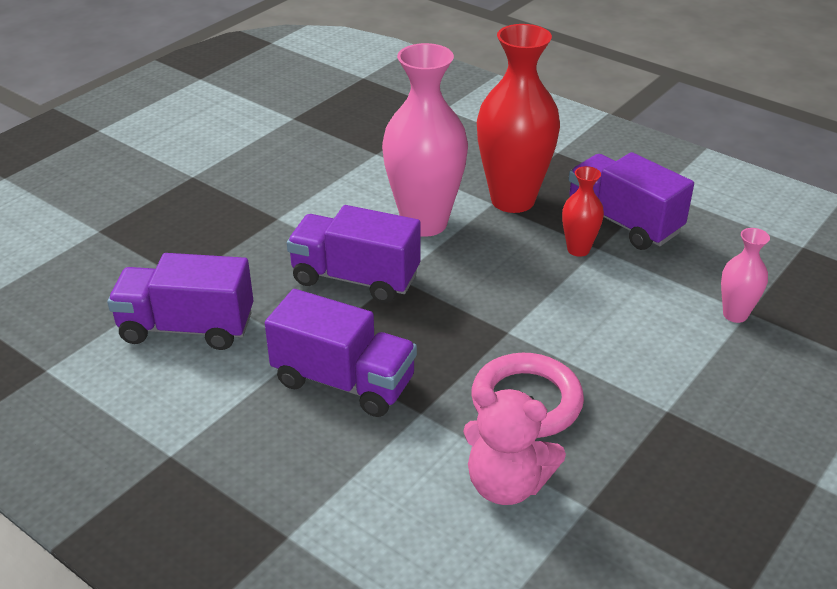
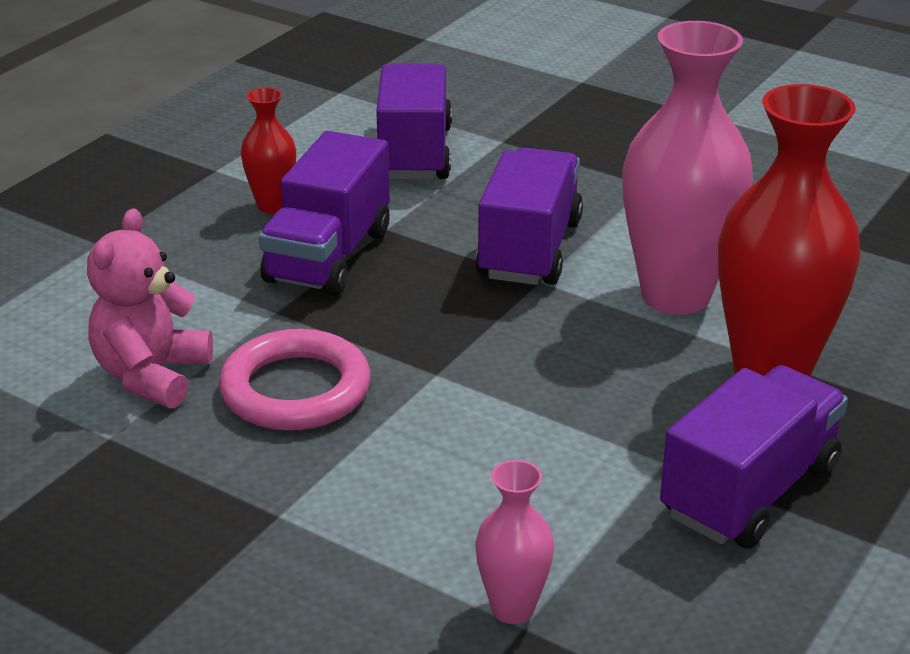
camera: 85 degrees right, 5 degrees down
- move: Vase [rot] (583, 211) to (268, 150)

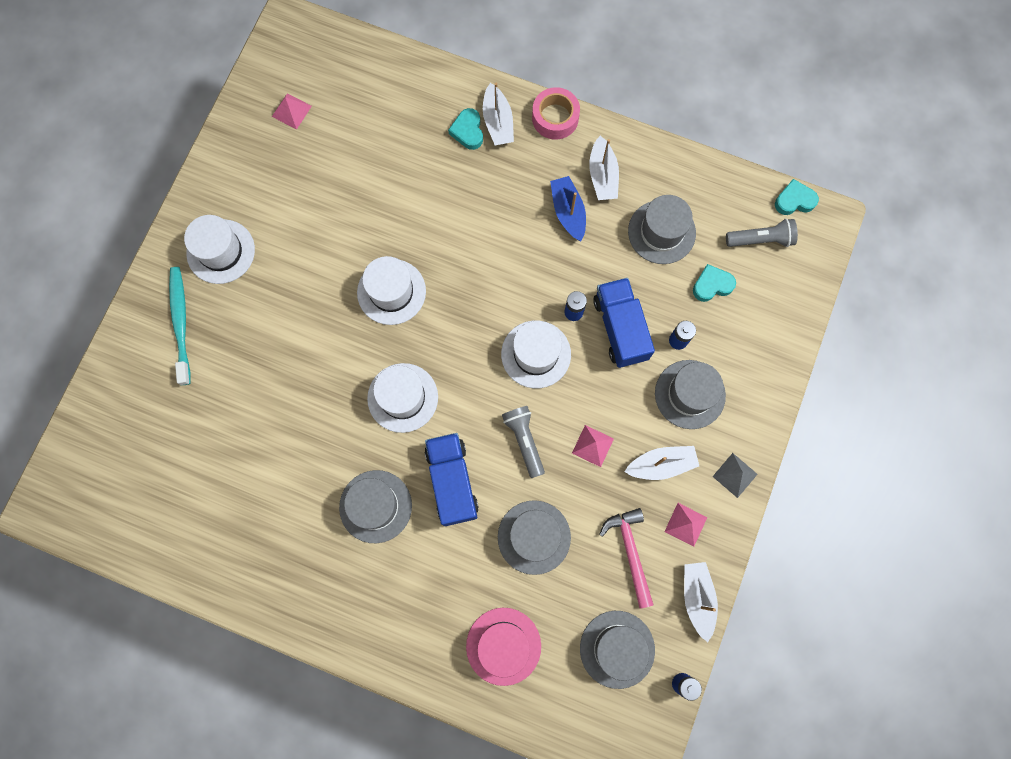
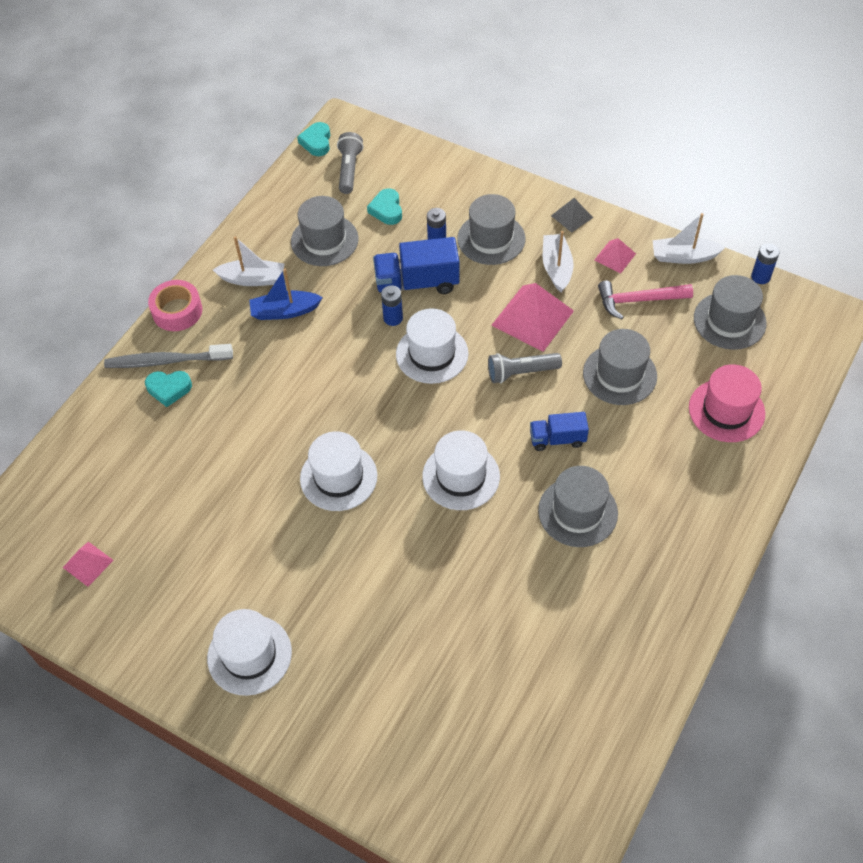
camera: 80 degrees left, 20 degrees down
- delete: Zahnbürste [türkis] (179, 326)
- resize: Lastwagen [blau] (452, 479) = (559, 431) x0.61
- replace: Boot [weiß] (498, 114) to Zahnbürste [grau] (168, 356)
- resize: Pyramide [rosa] (593, 446) = (532, 317) x1.90

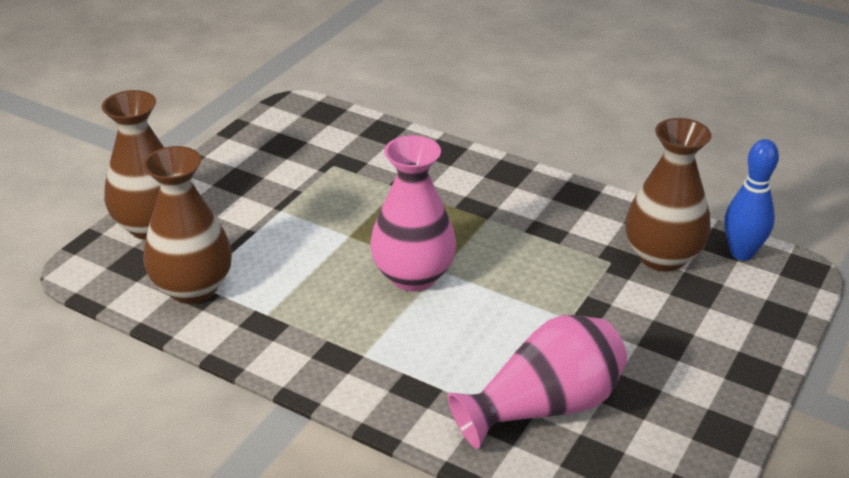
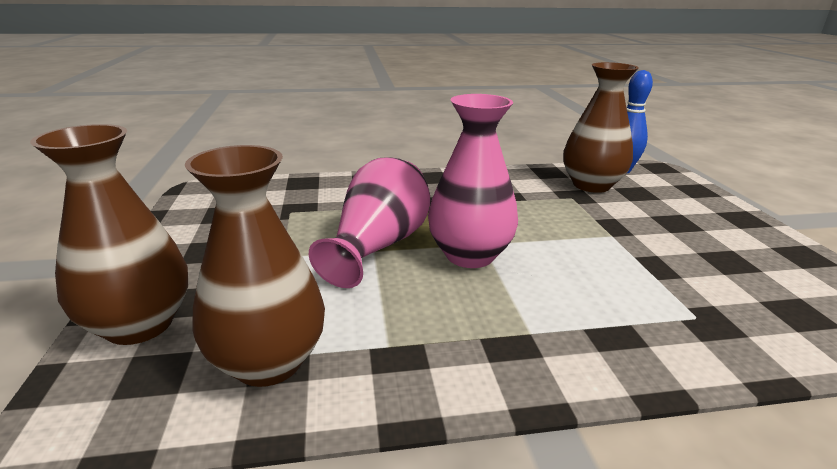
camera: 40 degrees left, 10 degrees down
- move: Vase [rosa] (537, 382) to (370, 222)

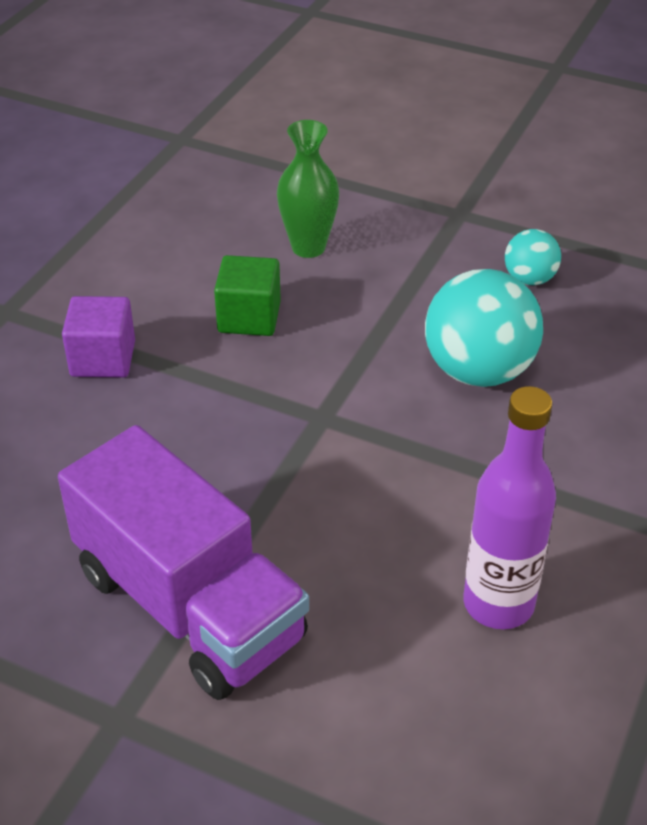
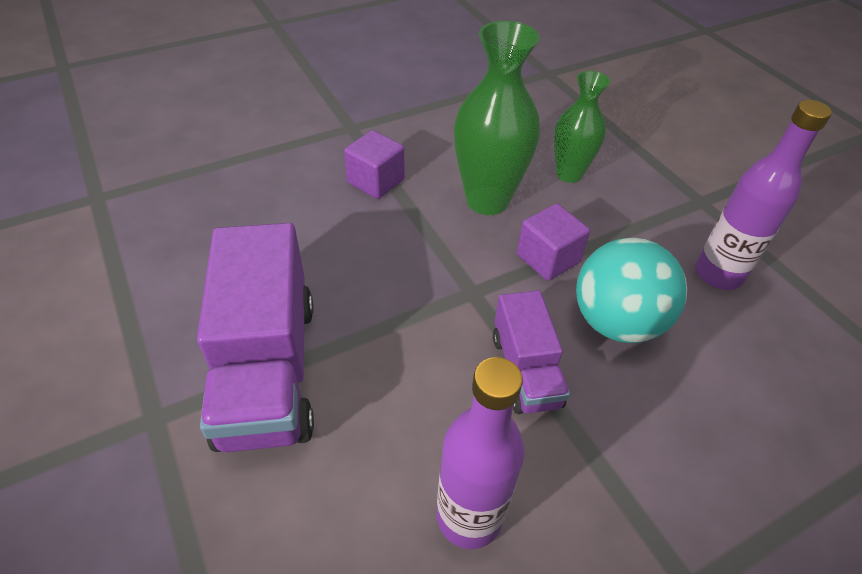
camera: 35 degrees right, 5 degrees up
- replace: Kubus [grün] (247, 295) to Vase [grün] (497, 118)
- replace: Ball [türkis] (533, 257) to Flasche [lila] (763, 195)
- insert: Lastwagen [lila] (531, 352)
- insert: Kubus [lila] (553, 242)

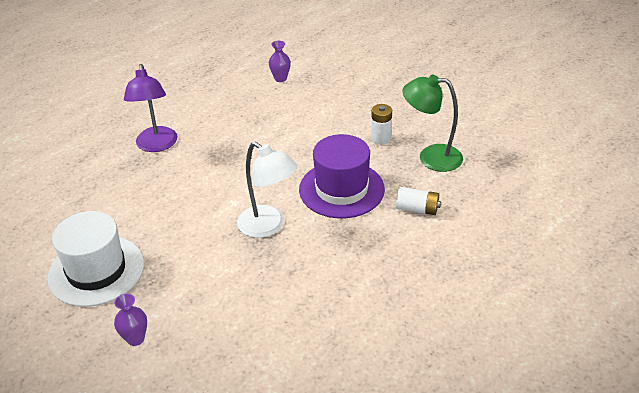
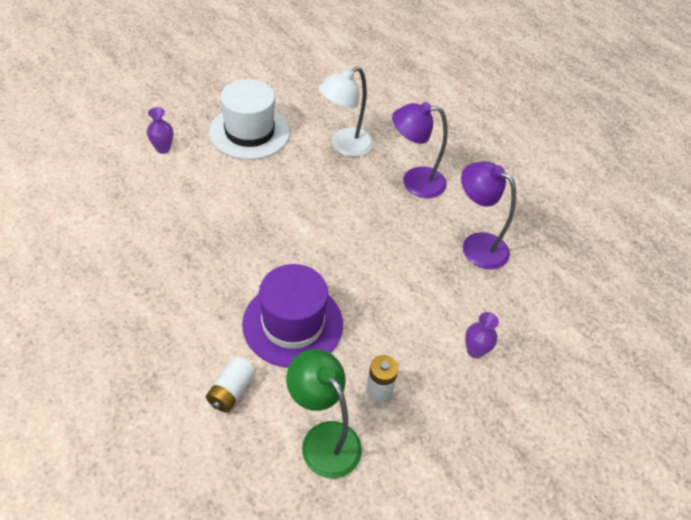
camera: 95 degrees right, 10 degrees up
- move: Lampe [weiß] (267, 190) to (345, 111)
- move: Vase [lila] (280, 61) to (482, 335)
- rotate: Lampe [grün] (433, 123) = (324, 413) 60 degrees counterclockwise
- insert: Lampe [lila] (488, 215)

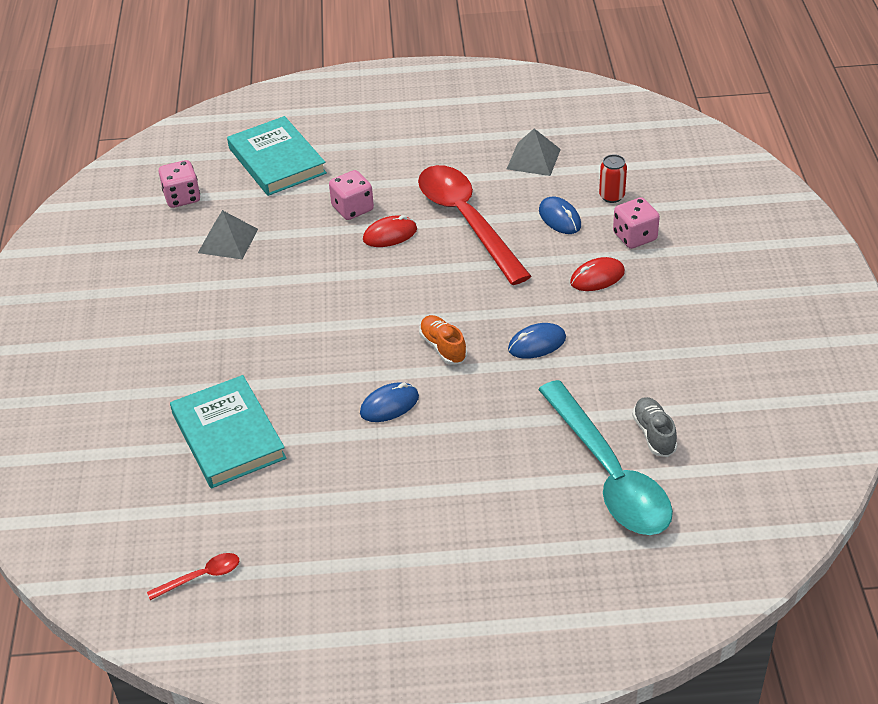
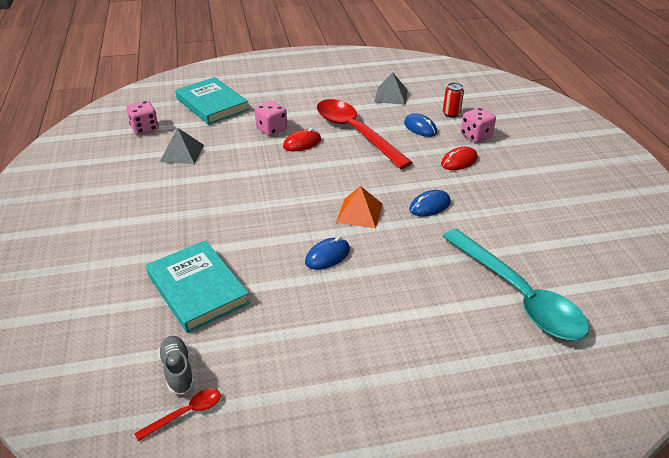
camera: 10 degrees left, 5 degrees down
- replace: Schuh [orange] (443, 340) to Pyramide [orange] (359, 207)
- move: Schuh [grau] (654, 427) to (176, 365)

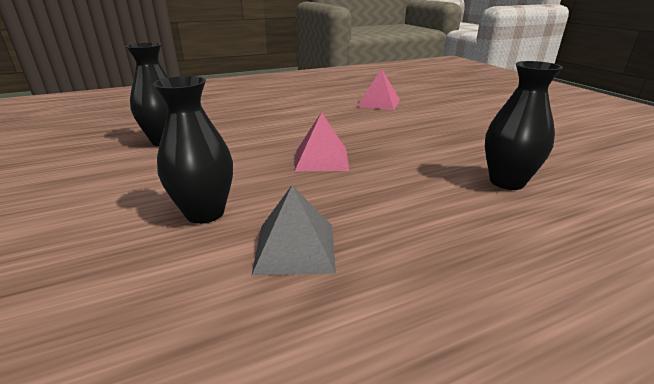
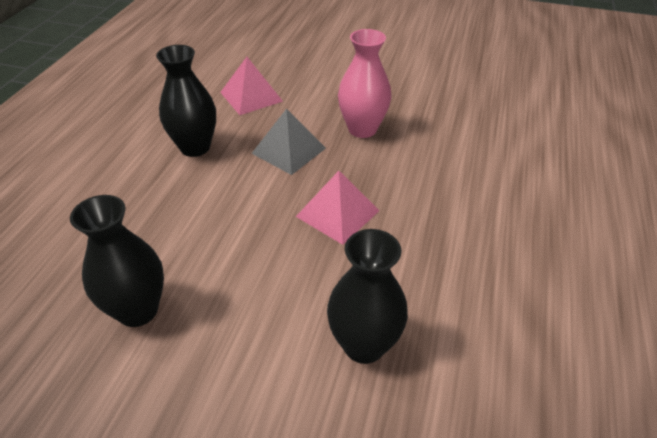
camera: 50 degrees left, 15 degrees up
- move: Pyramide [grau] (294, 230) to (288, 142)
- move: Vase [schwarz] (524, 125) to (186, 101)
- insert: Vase [rosa] (364, 83)

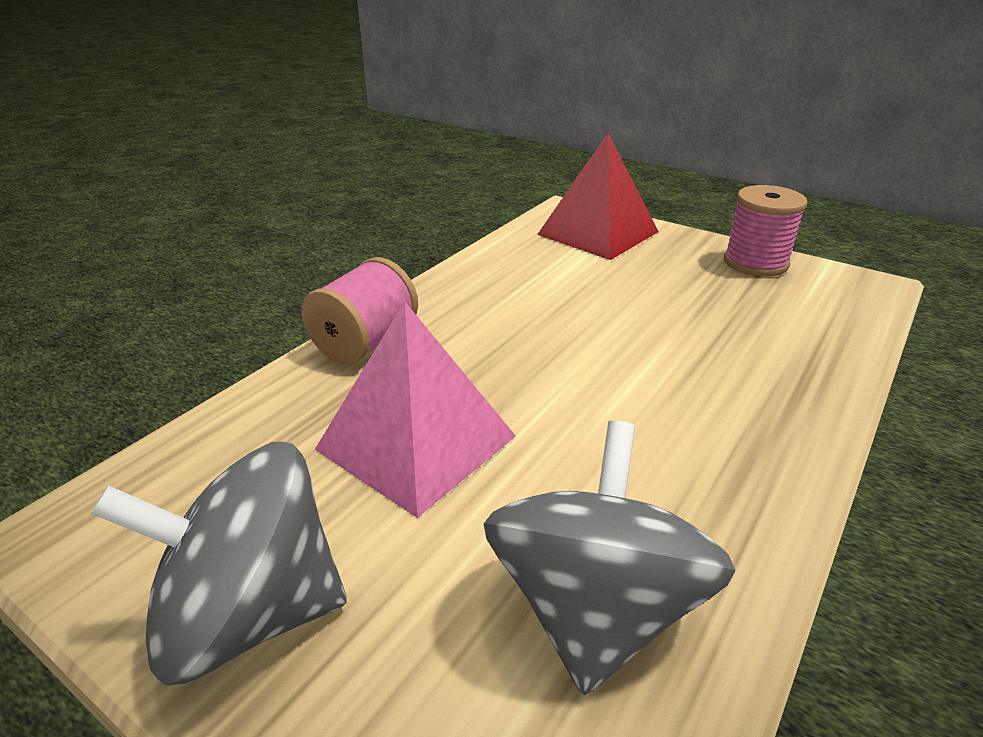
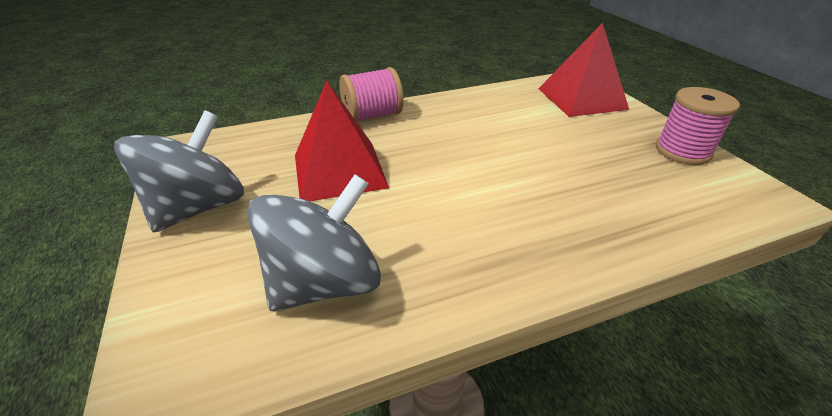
camera: 35 degrees right, 5 degrees up
- rotate: Kreisel [grau] (219, 563) = (179, 171) 90 degrees clockwise
- recolor: Pyramide [rosa] (415, 409) to Pyramide [rot] (342, 141)

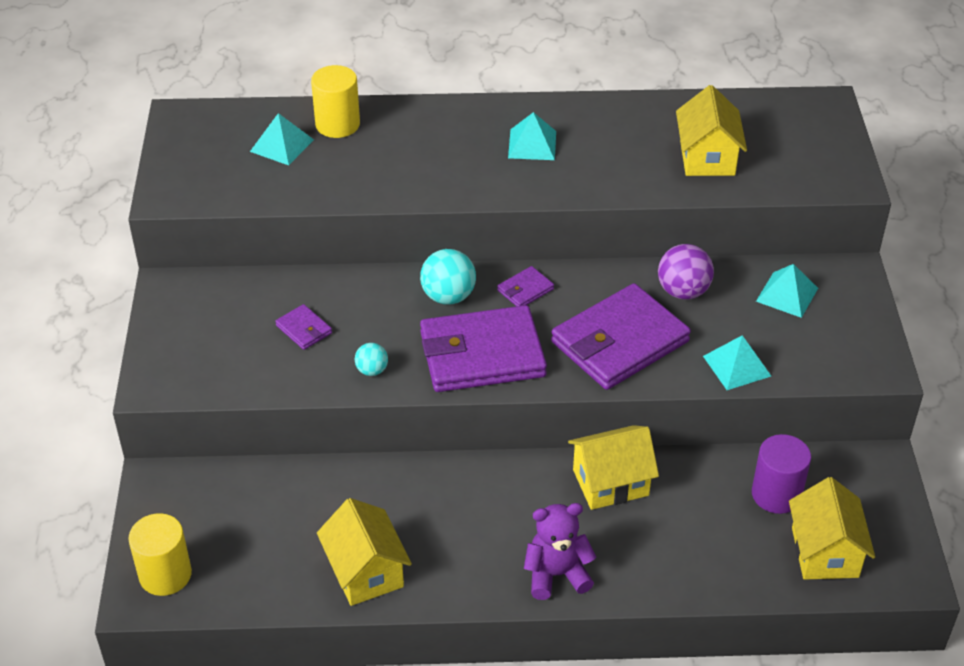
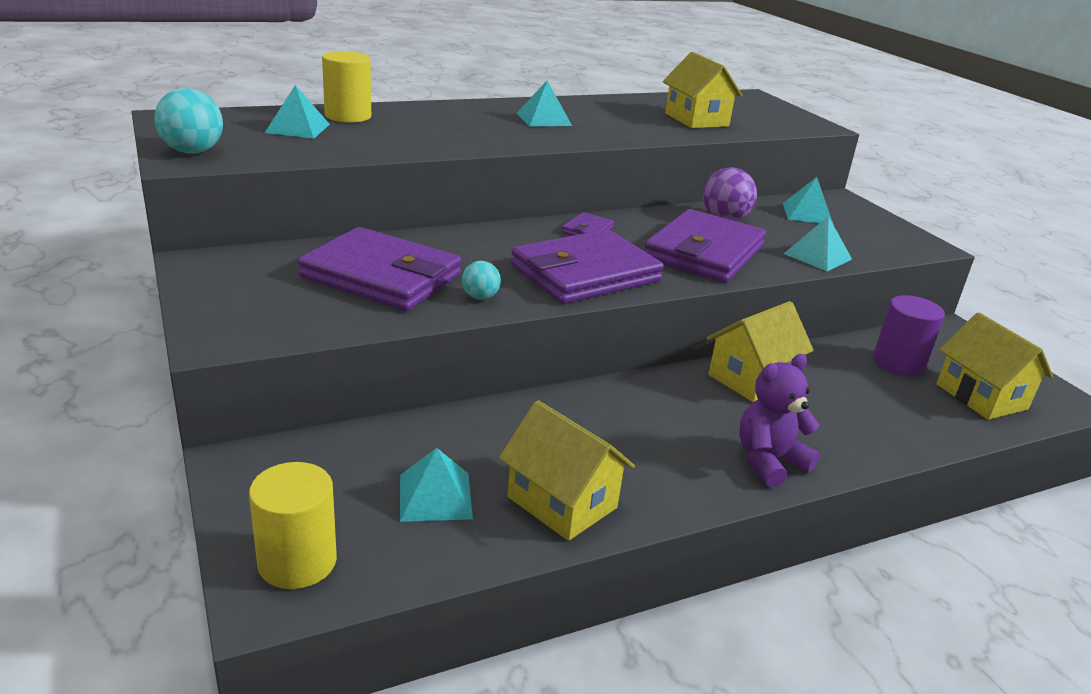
camera: 25 degrees left, 15 degrees down
- resize: Geldbörse [lila] (303, 327) = (379, 269) x2.36
- move: Ball [türkis] (448, 277) to (188, 121)
- insert: Pyramide [türkis] (436, 485)

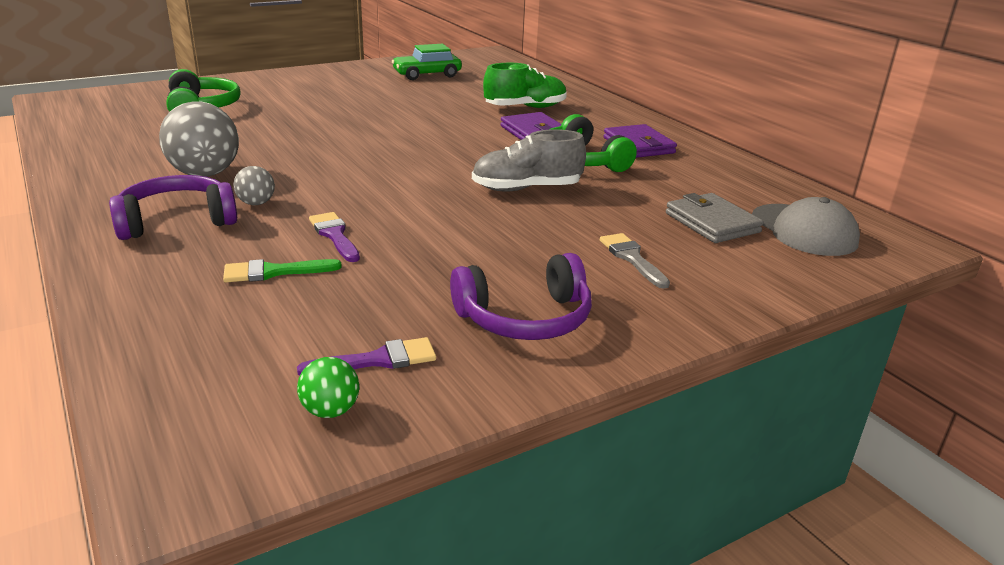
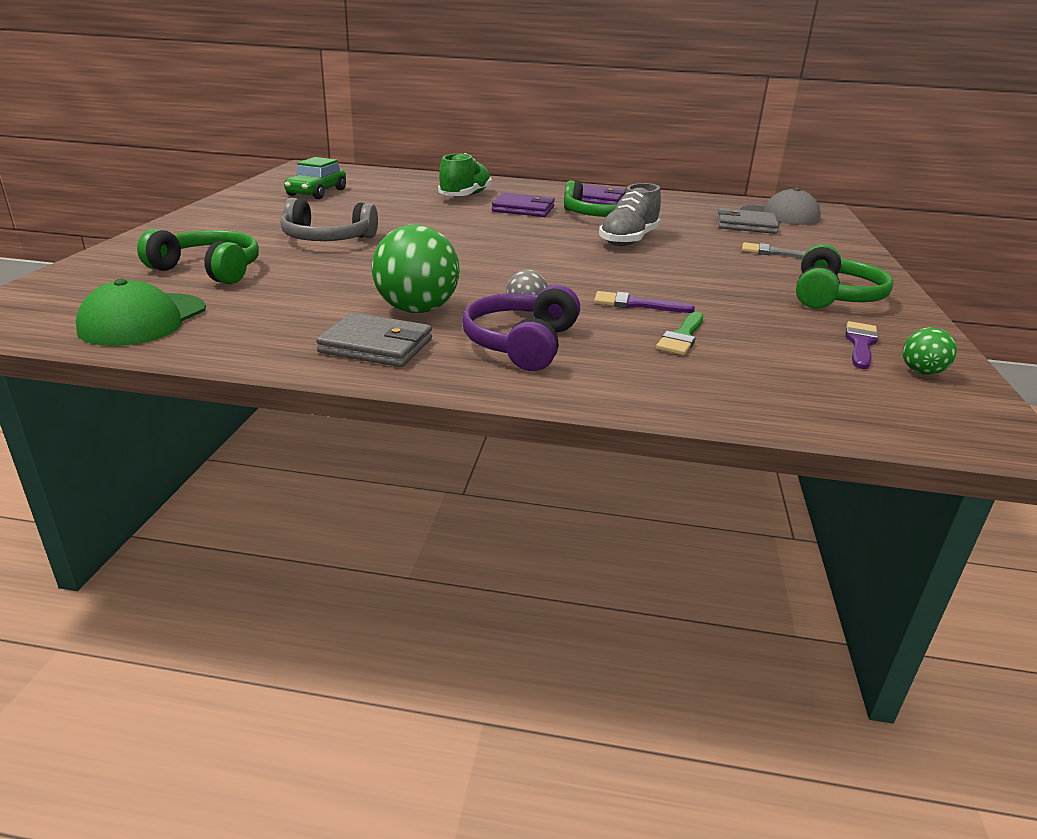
camera: 50 degrees left, 0 degrees up
- recolor: Ball [grau] (199, 139) to Ball [grün] (415, 269)
- recolor: Kopfhörer [lila] (521, 296) to Kopfhörer [grün] (845, 276)
- insert: Kappe [grün] (141, 312)
- insert: Kopfhörer [grau] (329, 219)
- insert: Geldbörse [grau] (374, 339)

